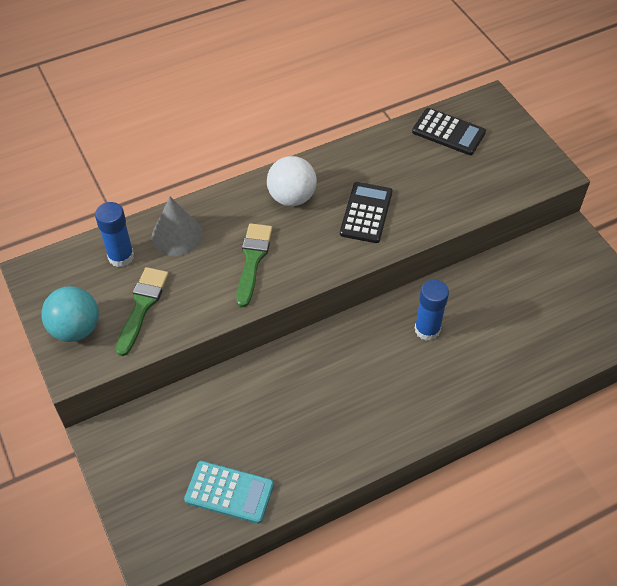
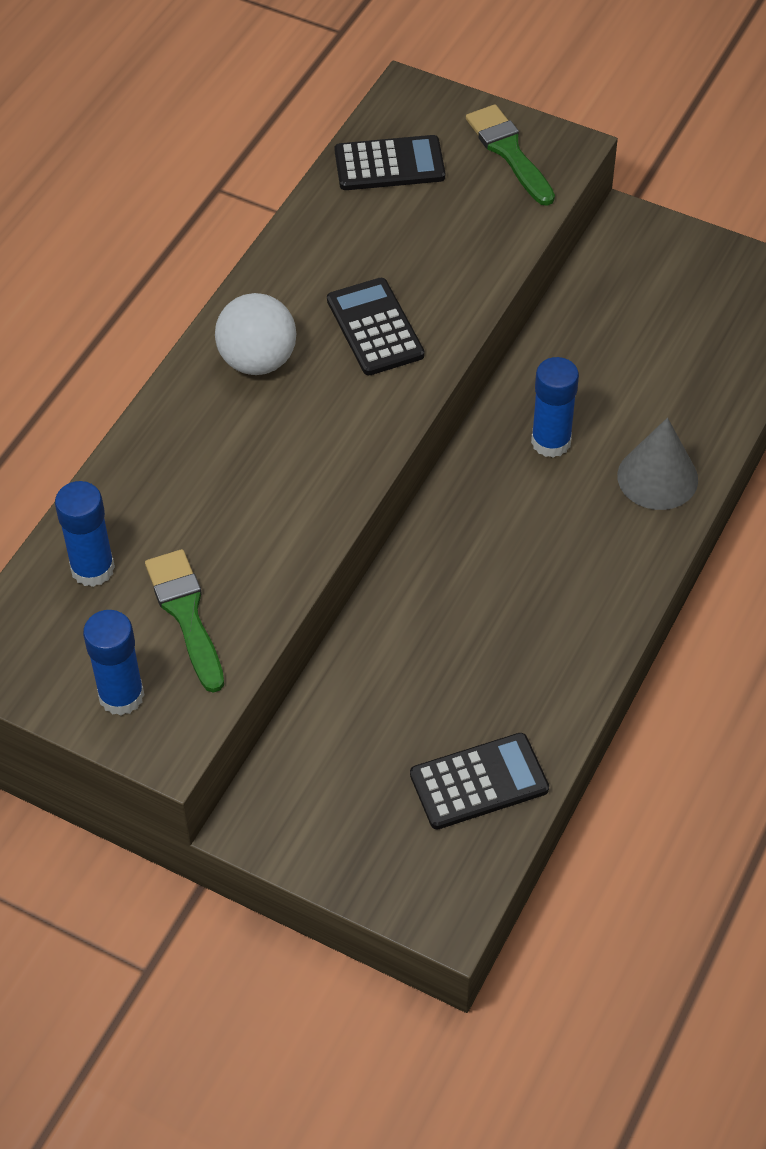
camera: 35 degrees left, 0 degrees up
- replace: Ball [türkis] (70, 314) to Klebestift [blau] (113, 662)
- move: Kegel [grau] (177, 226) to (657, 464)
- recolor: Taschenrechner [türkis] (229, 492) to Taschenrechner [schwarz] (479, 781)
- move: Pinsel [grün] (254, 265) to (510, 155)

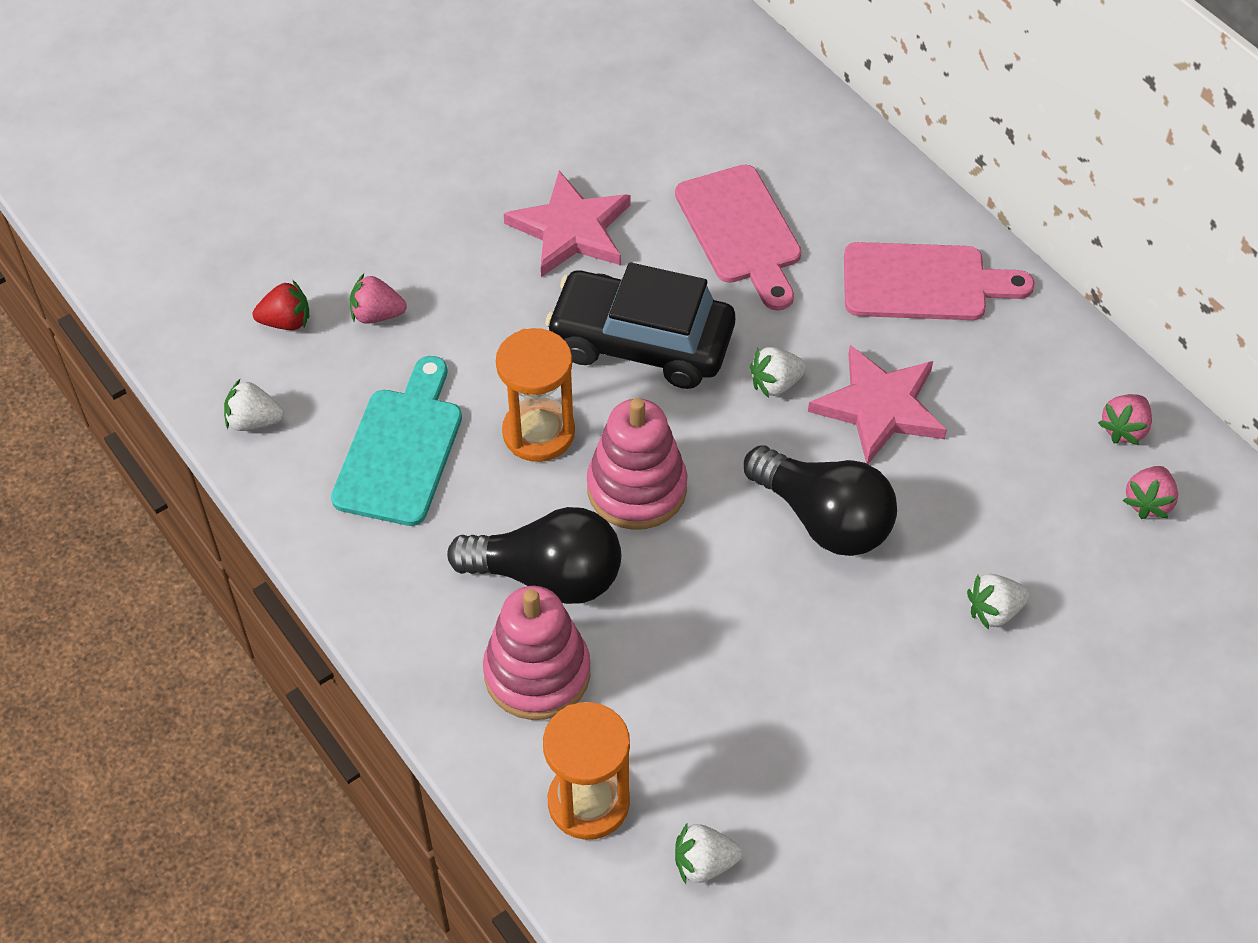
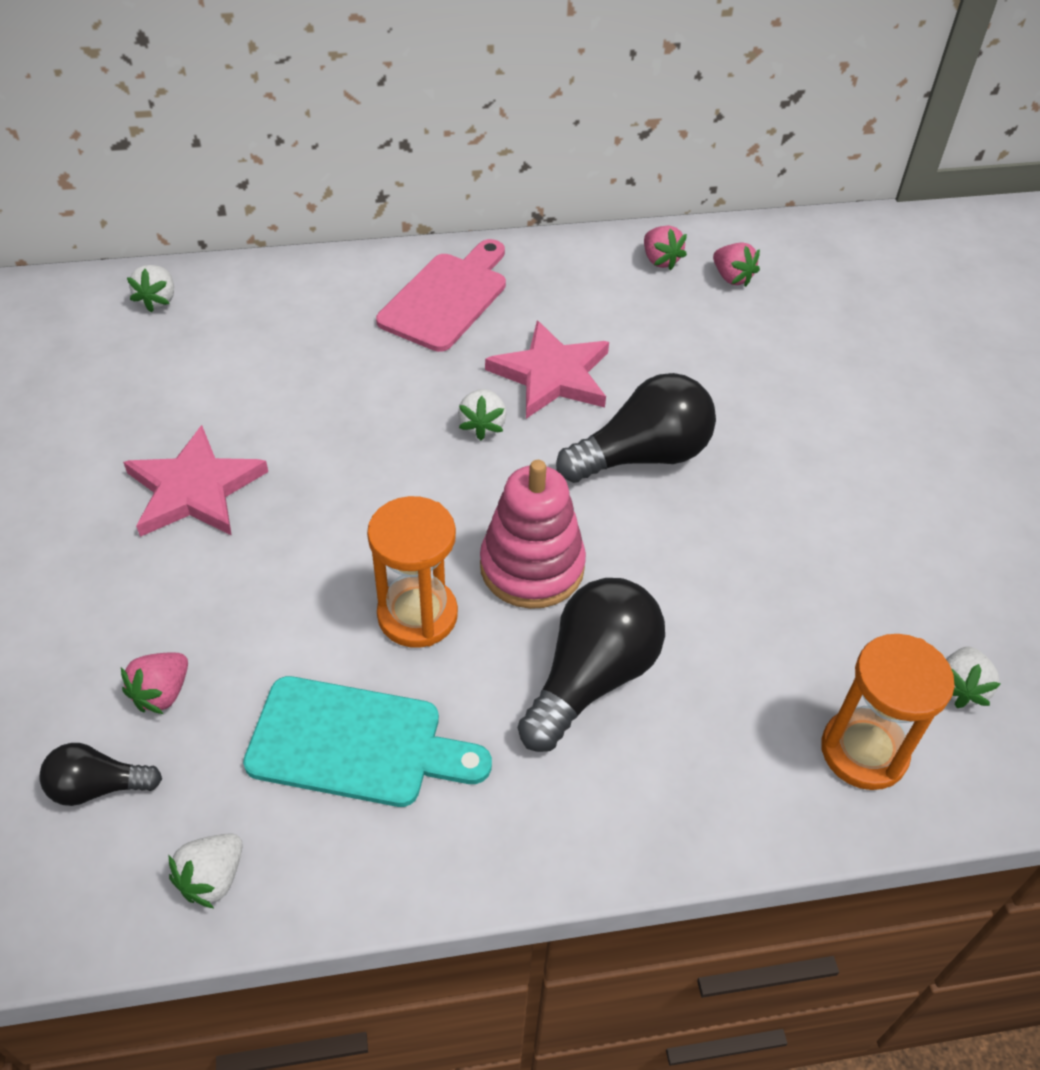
camera: 65 degrees left, 5 degrees down
- replace: Erdbeere [rot] (281, 305) to Glühbirne [schwarz] (100, 774)
- rotate: Schneidebrett [türkis] (396, 441) = (367, 741) 150 degrees clockwise
- delete: Stapelspielzeug [rosa] (536, 653)
- delete: Auto [schwarz] (640, 325)
- delete: Schneidebrett [rosa] (738, 238)
- move: Erdbeere [weiß] (998, 602) to (150, 288)

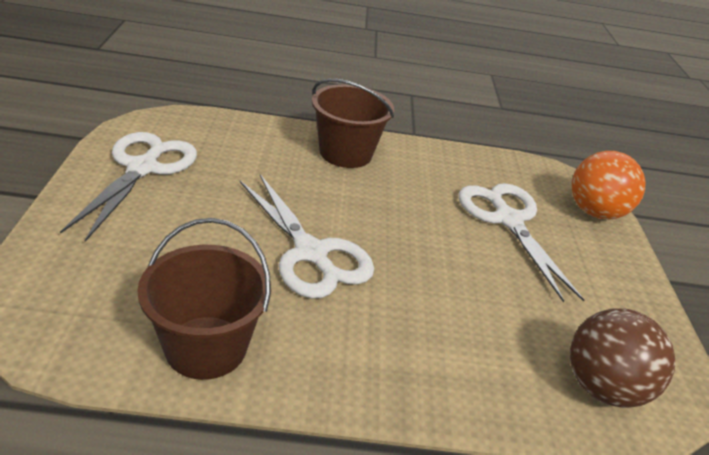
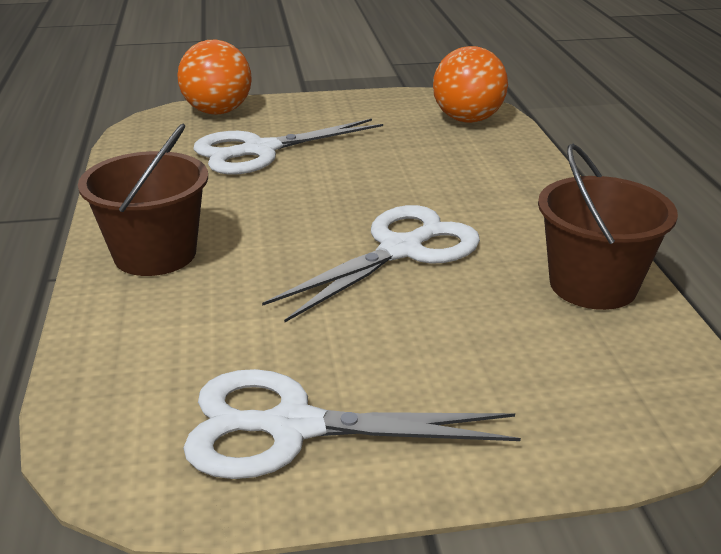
camera: 95 degrees left, 5 degrees down
- recolor: Ball [braun] (622, 358) to Ball [orange] (470, 84)

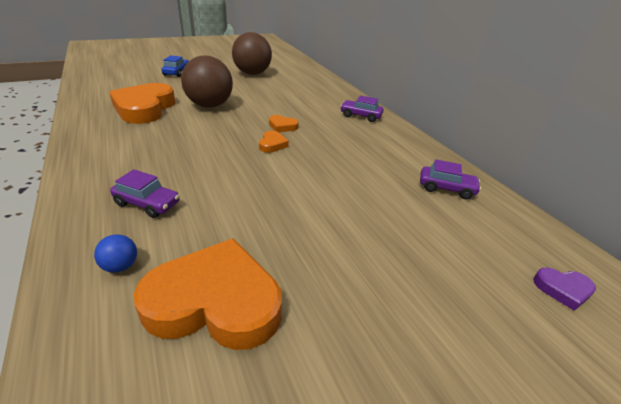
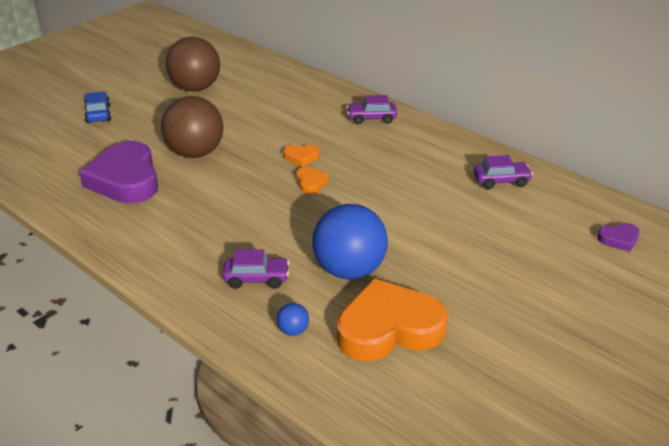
camera: 20 degrees left, 0 degrees up
- recolor: Herz [orange] (142, 103) to Herz [lila] (118, 172)
- insert: Ball [blau] (350, 242)

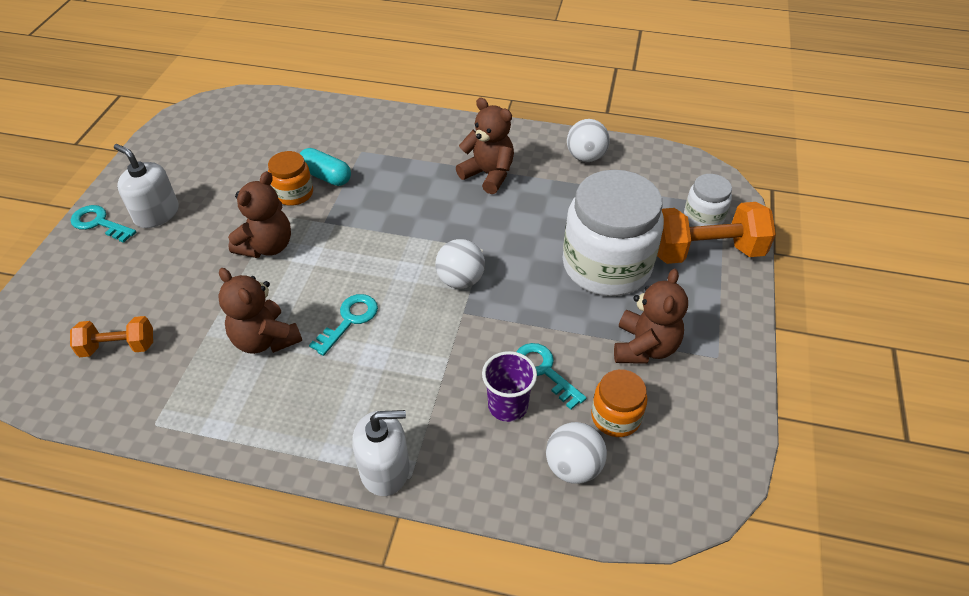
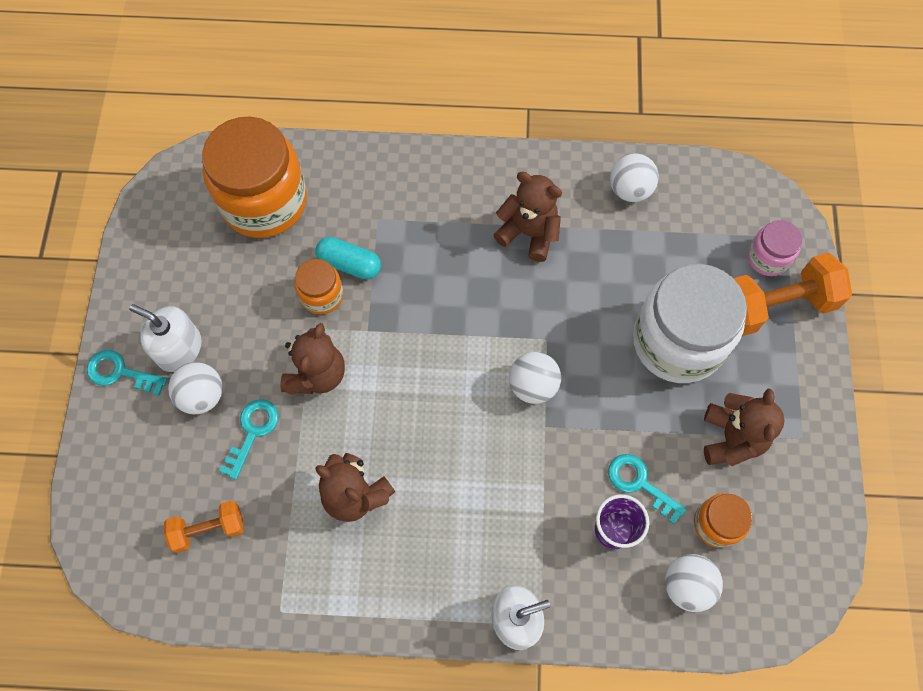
camera: 10 degrees left, 20 degrees up
- move: Schlüssel [türkis] (343, 325) to (249, 439)
- recolor: Einmachglas [weiß] (708, 200) to Einmachglas [rosa] (774, 248)
- insert: Ball [weiß] (195, 388)
- insert: Einmachglas [orange] (254, 177)

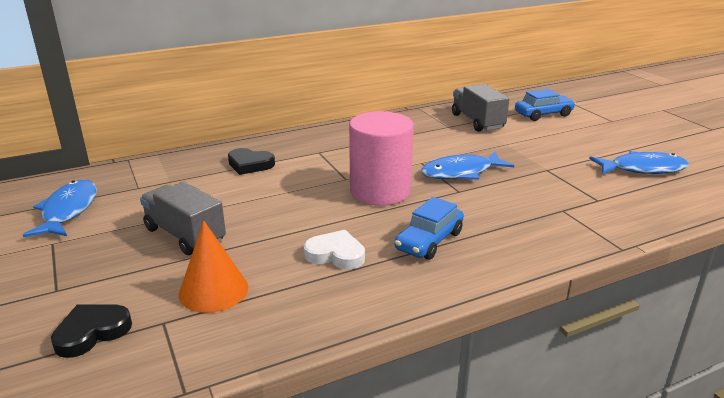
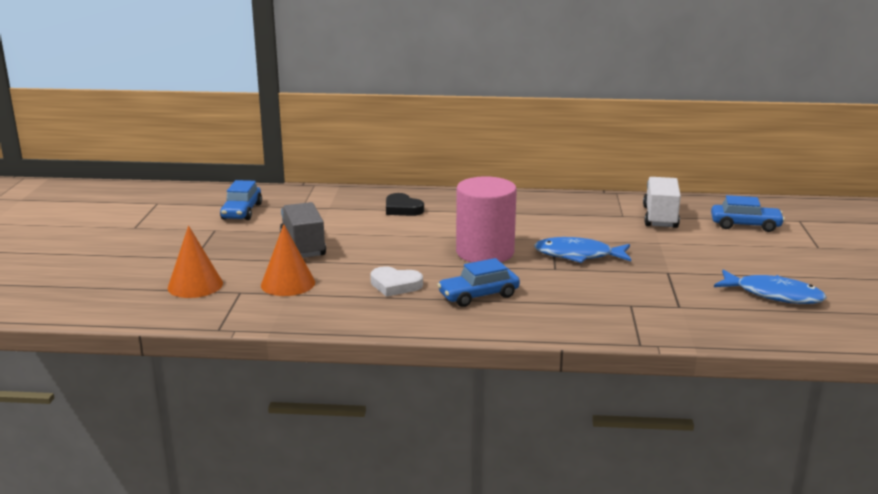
camera: 30 degrees right, 5 degrees down
- replace: Fisch [blau] (60, 208) to Auto [blau] (241, 200)
- replace: Herz [schwarz] (91, 331) to Kegel [orange] (195, 262)
- rotate: Herz [weiß] (334, 249) = (396, 281) 150 degrees clockwise
- recolor: Lastwagen [grau] (480, 108) to Lastwagen [weiß] (662, 202)

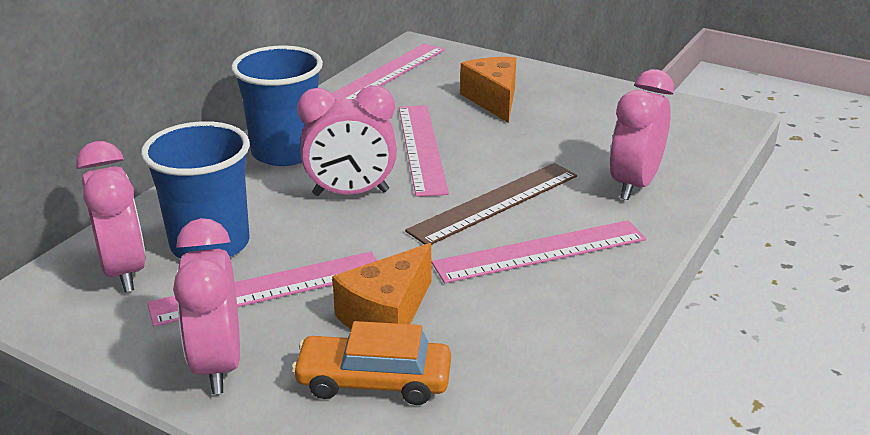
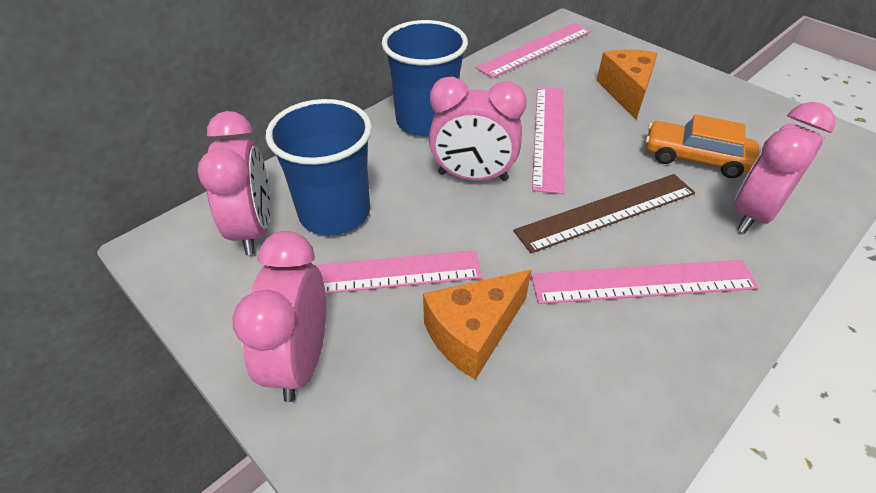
camera: 15 degrees right, 15 degrees up
- move: Auto [orange] (371, 363) to (702, 146)

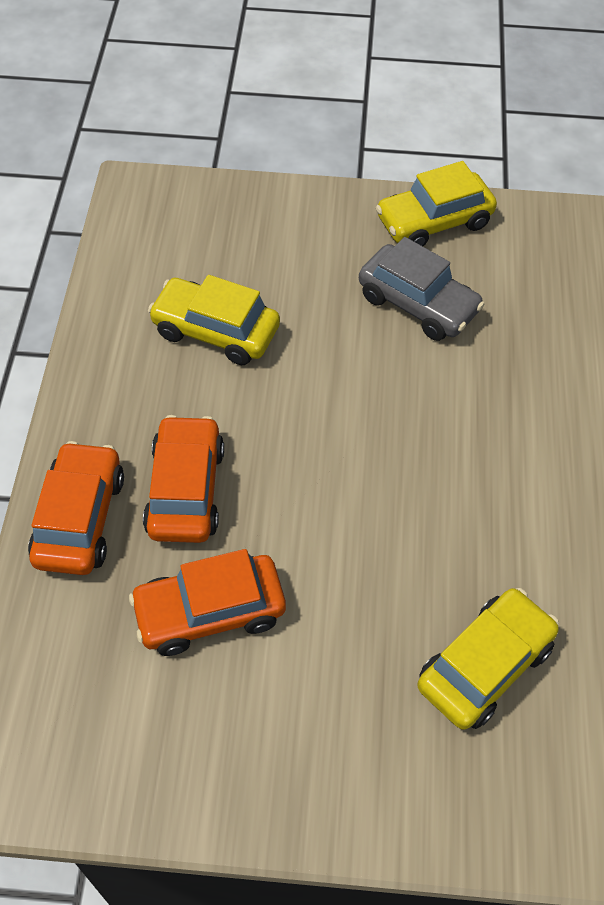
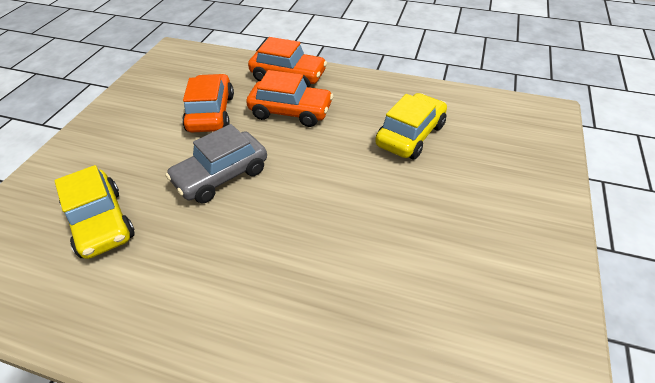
camera: 105 degrees right, 10 degrees down
- move: Auto [grau] (421, 289) to (216, 163)
- delete: Auto [gelb] (436, 203)

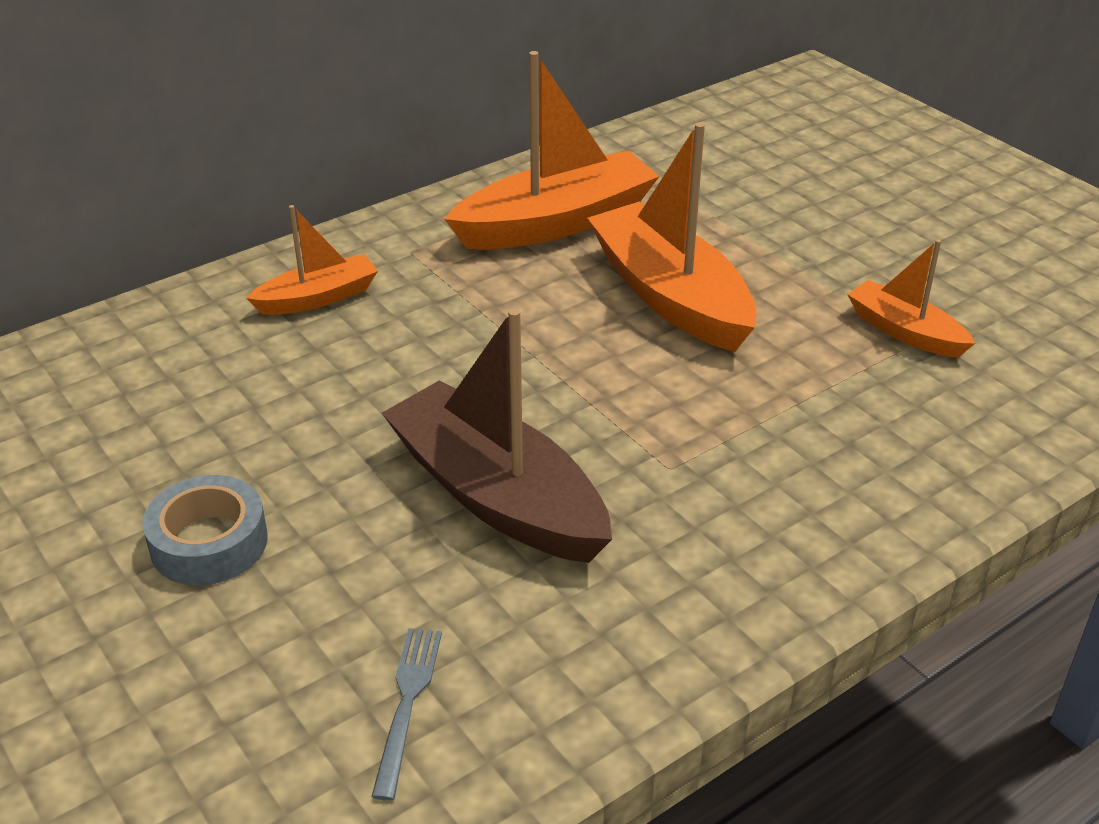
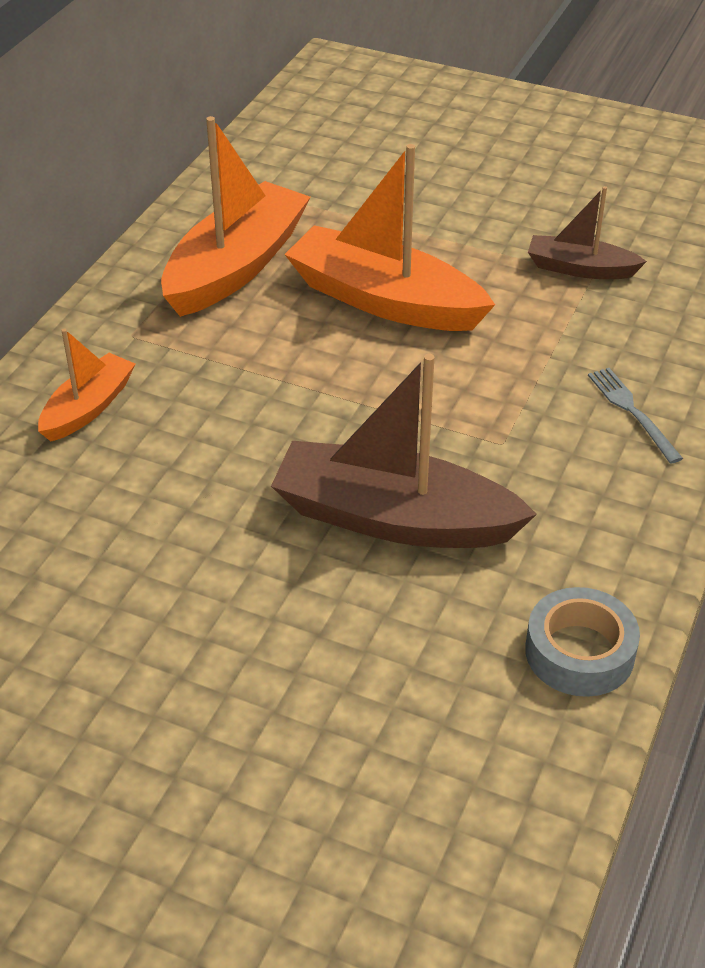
camera: 30 degrees left, 5 degrees up
- move: Klebeband [grau] (205, 530) to (582, 642)
- move: Gabel [grau] (406, 714) to (635, 416)
- recolor: Boot [orange] (911, 298) to Boot [braun] (587, 232)

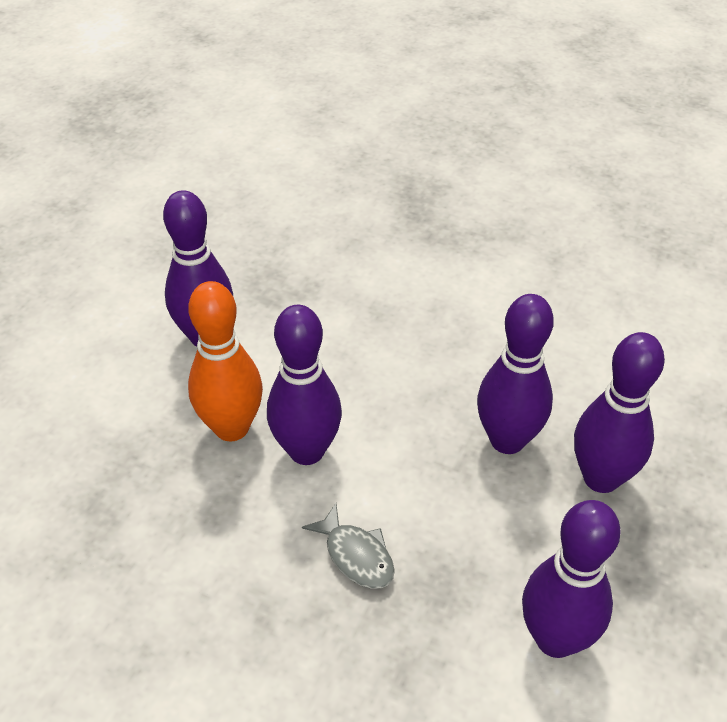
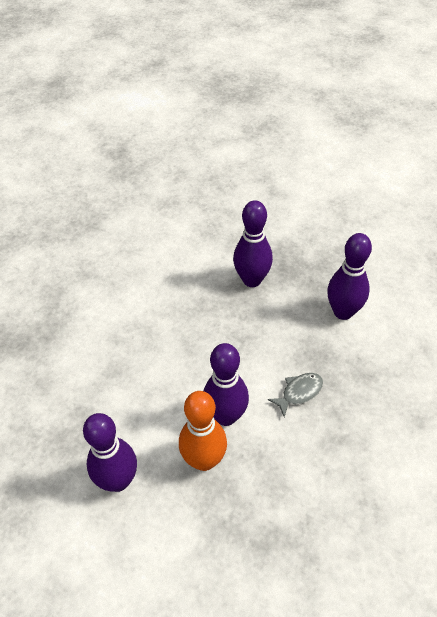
camera: 85 degrees left, 5 degrees up
- delete: Bowlingkegel [lila] (515, 374)

